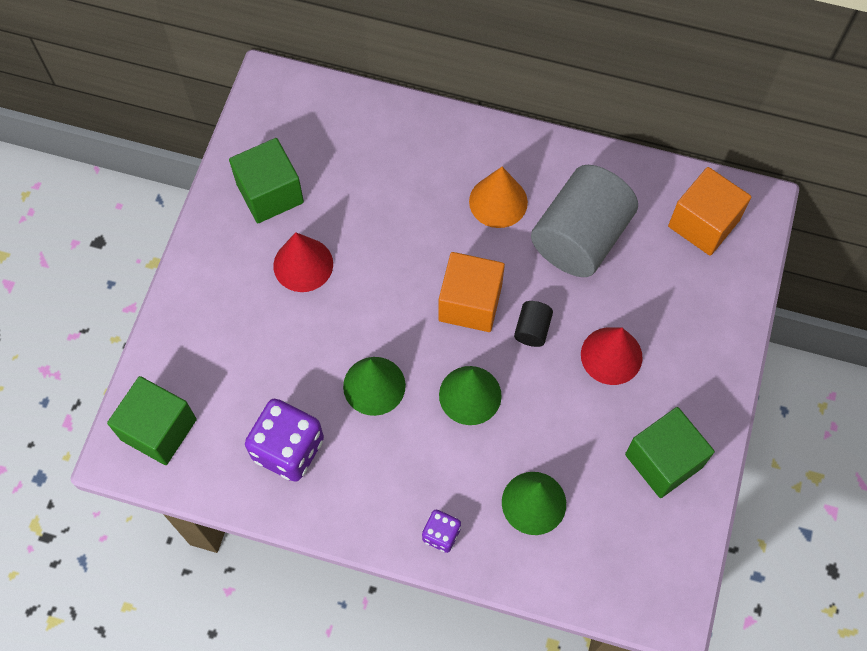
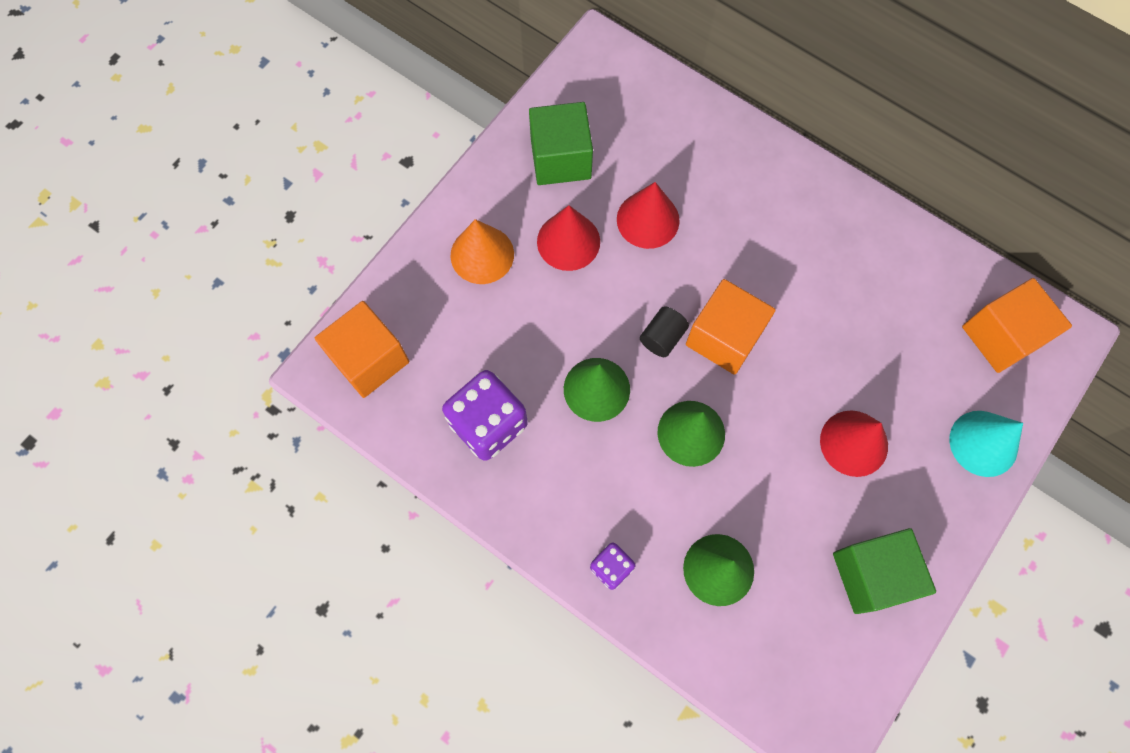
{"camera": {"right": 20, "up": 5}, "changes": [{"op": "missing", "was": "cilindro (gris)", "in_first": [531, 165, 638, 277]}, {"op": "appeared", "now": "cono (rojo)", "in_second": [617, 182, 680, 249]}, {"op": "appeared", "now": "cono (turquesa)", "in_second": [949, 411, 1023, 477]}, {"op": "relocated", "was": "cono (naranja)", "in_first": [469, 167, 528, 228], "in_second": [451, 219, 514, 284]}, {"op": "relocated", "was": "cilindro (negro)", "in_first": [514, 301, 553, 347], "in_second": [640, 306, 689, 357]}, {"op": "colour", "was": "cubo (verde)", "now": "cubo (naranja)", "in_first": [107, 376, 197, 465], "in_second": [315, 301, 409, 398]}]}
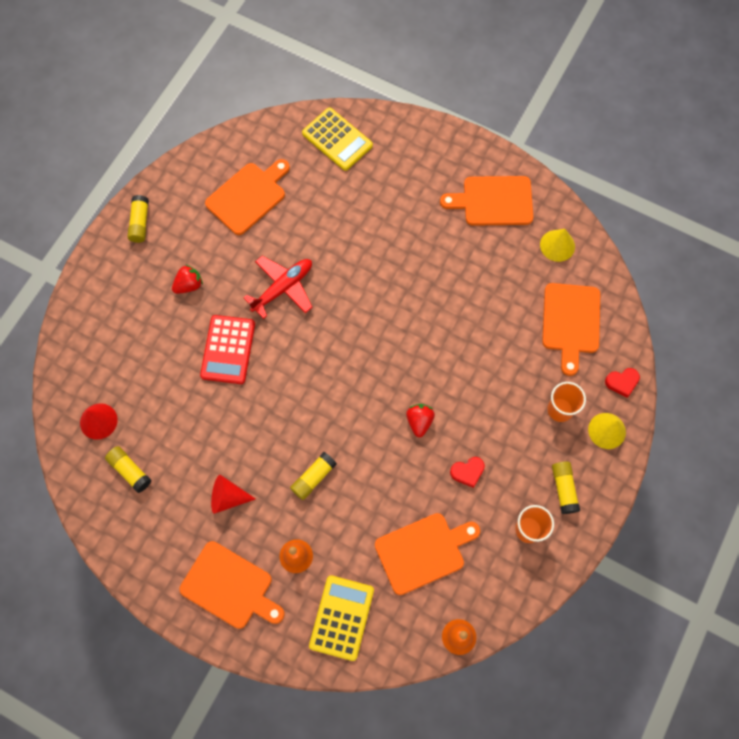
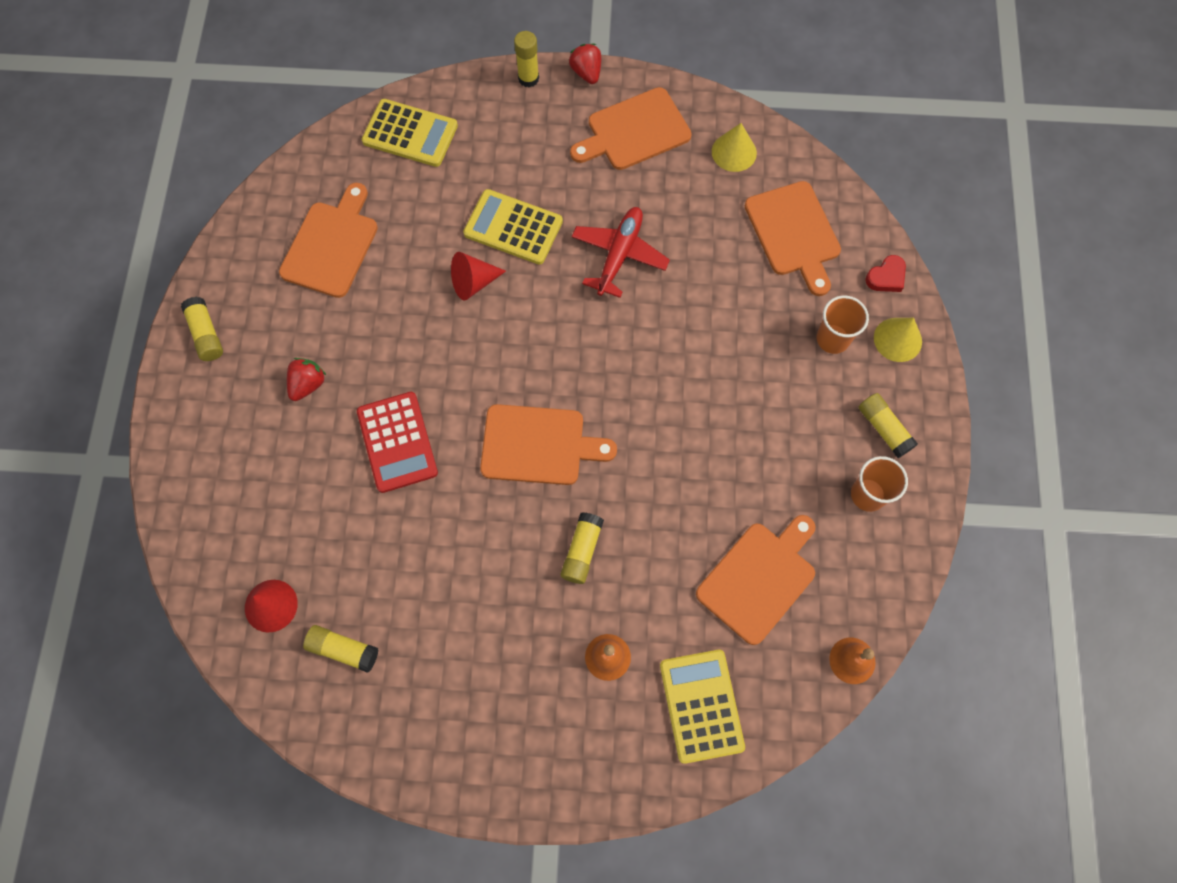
{"camera": {"right": -25, "up": 0}, "changes": [{"op": "missing", "was": "corazón (rojo)", "in_first": [450, 457, 485, 488]}, {"op": "appeared", "now": "calculadora (amarillo)", "in_second": [463, 189, 563, 265]}, {"op": "appeared", "now": "barra de pegamento (amarillo)", "in_second": [514, 31, 539, 87]}, {"op": "relocated", "was": "tabla de cortar (naranja)", "in_first": [179, 541, 285, 629], "in_second": [480, 404, 617, 485]}, {"op": "relocated", "was": "cono (rojo)", "in_first": [211, 475, 255, 514], "in_second": [451, 252, 506, 301]}, {"op": "relocated", "was": "avión (rojo)", "in_first": [243, 256, 312, 319], "in_second": [572, 207, 670, 298]}, {"op": "relocated", "was": "fresa (rojo)", "in_first": [406, 404, 435, 437], "in_second": [569, 44, 601, 84]}]}
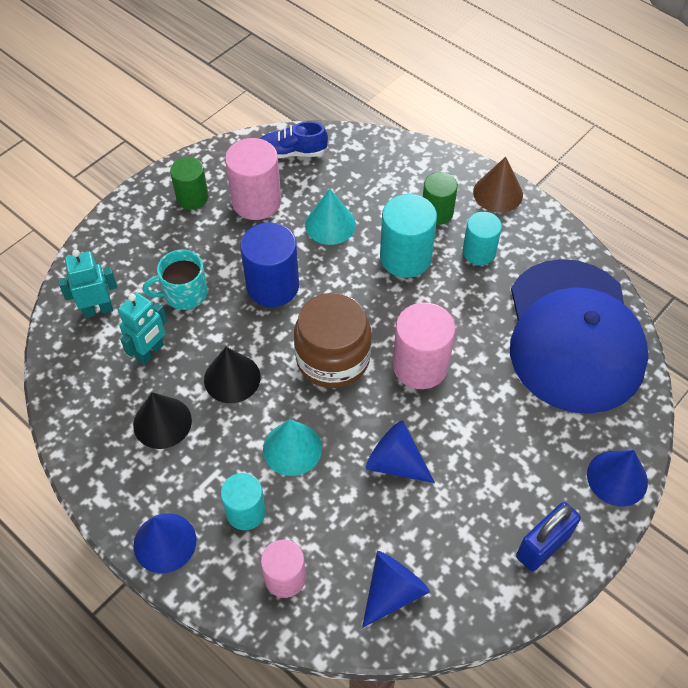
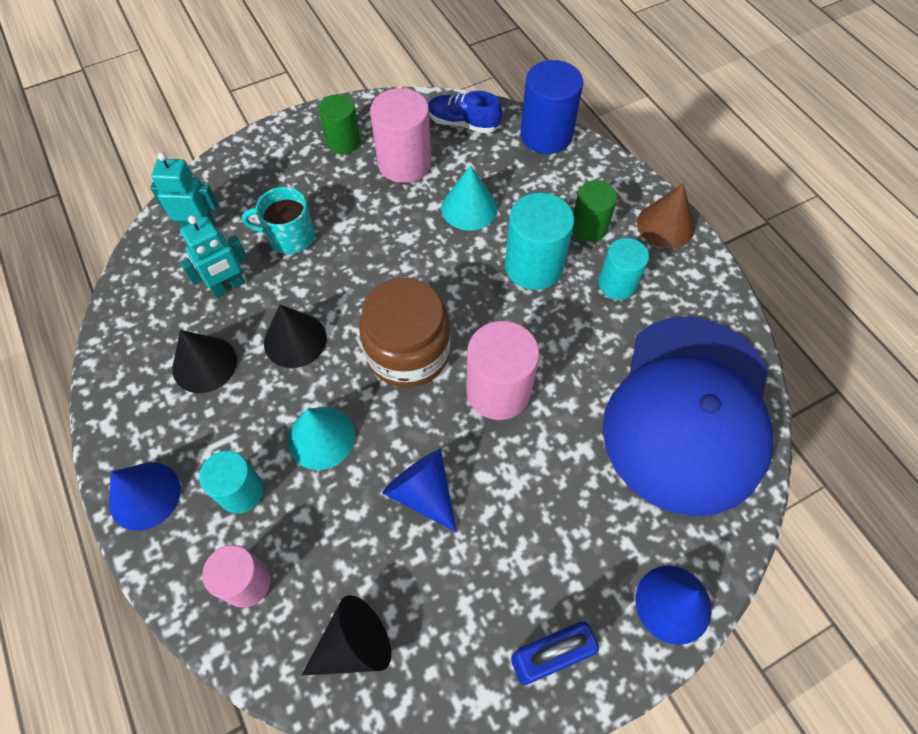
{"camera": {"right": 20, "up": 5}, "changes": [{"op": "relocated", "was": "cilindro (azul)", "in_first": [240, 222, 299, 307], "in_second": [520, 60, 583, 154]}, {"op": "colour", "was": "cono (azul)", "now": "cono (negro)", "in_first": [362, 551, 430, 628], "in_second": [301, 595, 391, 676]}]}
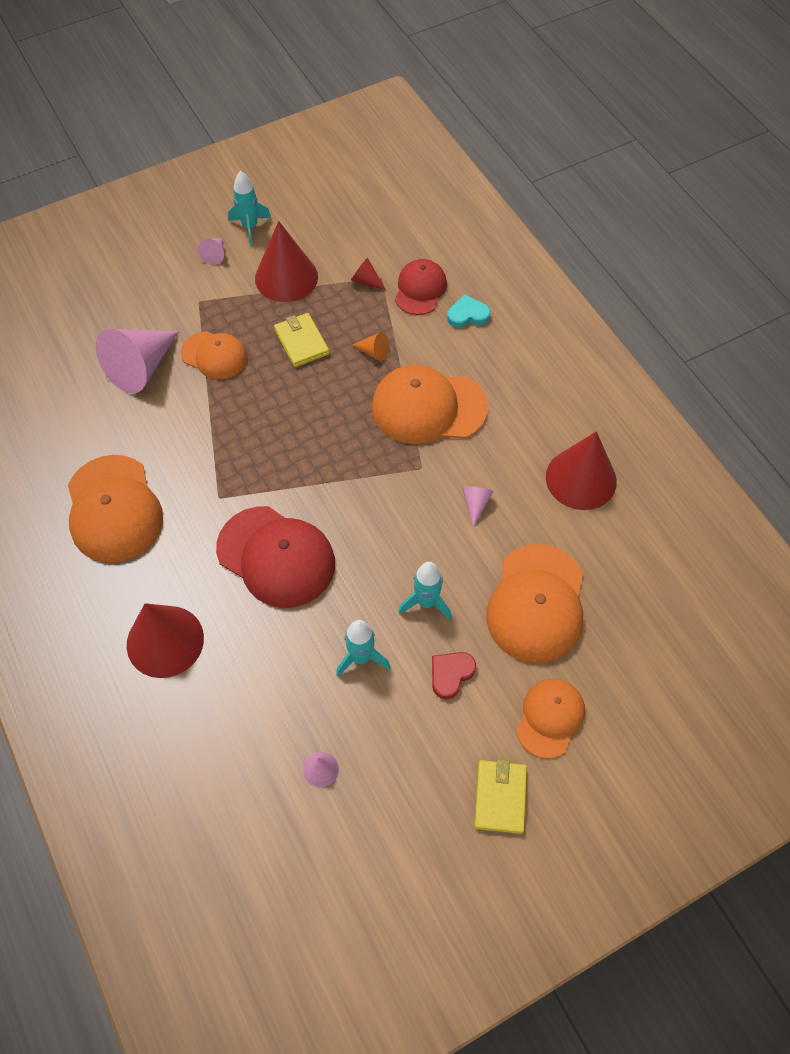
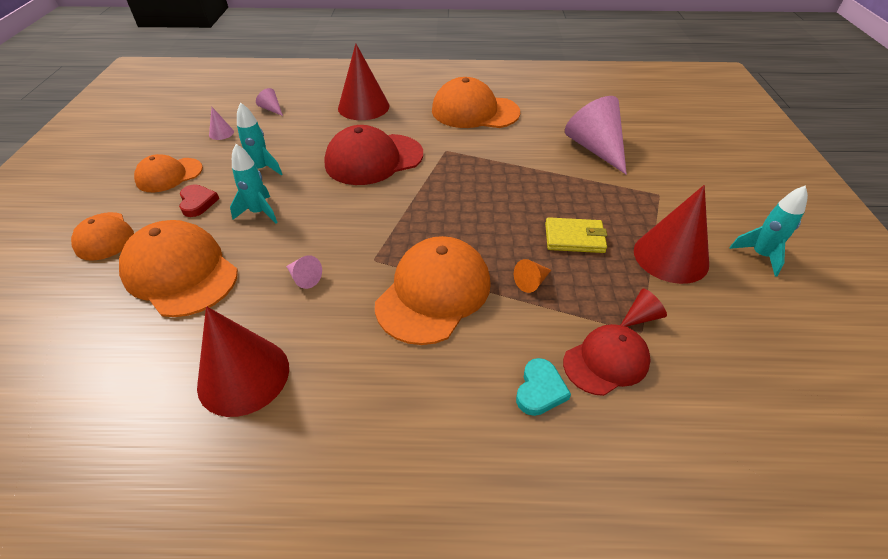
{"camera": {"right": 120, "up": -15}, "changes": [{"op": "missing", "was": "cartera (amarillo)", "in_first": [474, 759, 527, 834]}, {"op": "relocated", "was": "gorra (naranja)", "in_first": [181, 331, 247, 380], "in_second": [134, 154, 203, 192]}, {"op": "relocated", "was": "cono (rosa)", "in_first": [198, 238, 224, 265], "in_second": [256, 88, 283, 116]}, {"op": "spun", "was": "gorra (rojo)", "in_first": [395, 259, 447, 315], "in_second": [563, 324, 651, 396], "clockwise": -75}]}
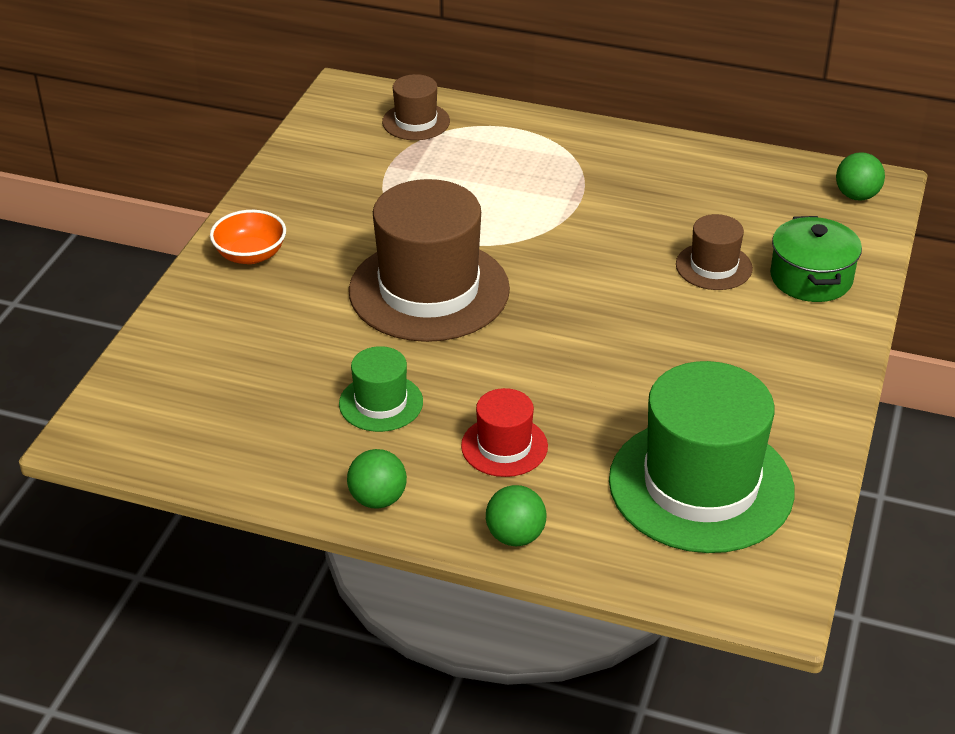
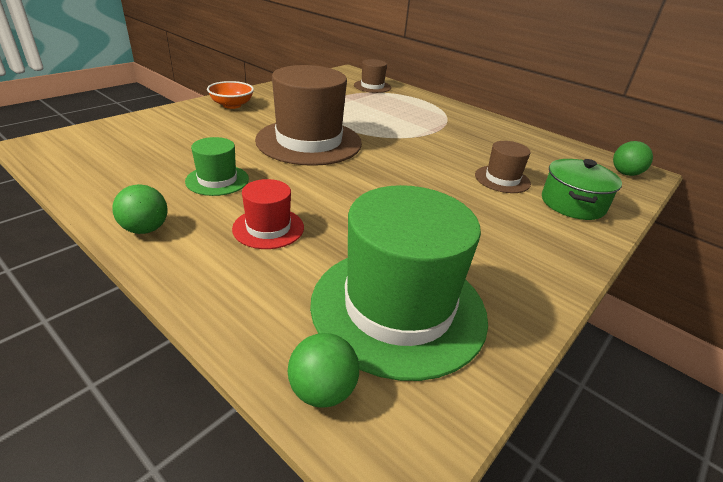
{"camera": {"right": 20, "up": -5}, "changes": [{"op": "relocated", "was": "pelota (verde)", "in_first": [486, 485, 546, 546], "in_second": [288, 333, 359, 408]}]}
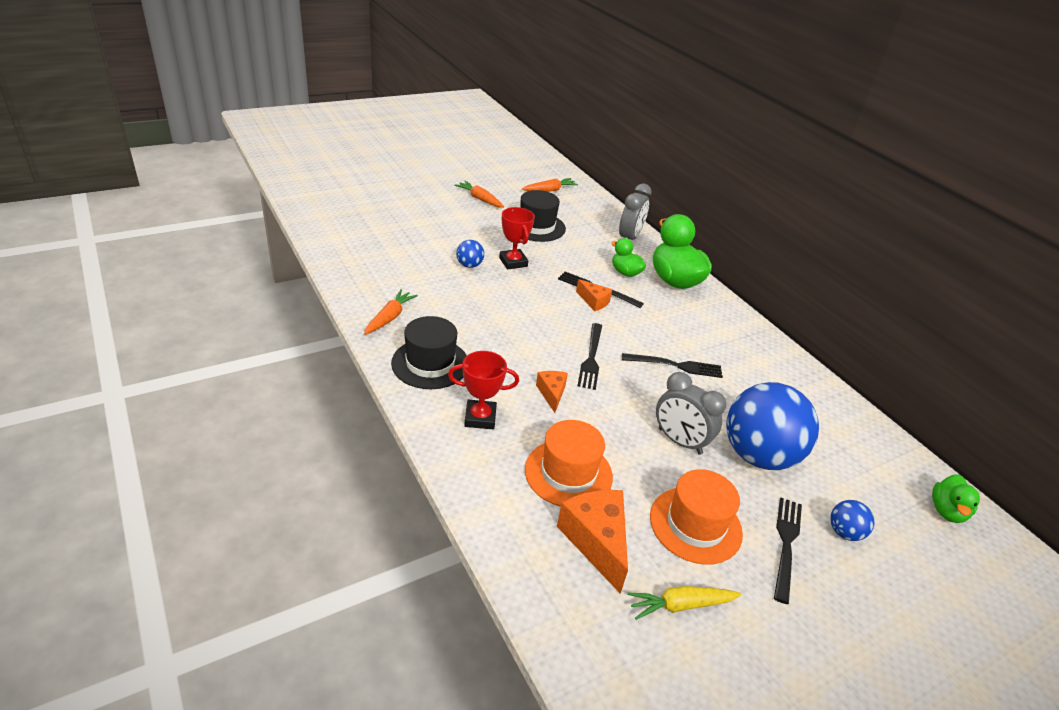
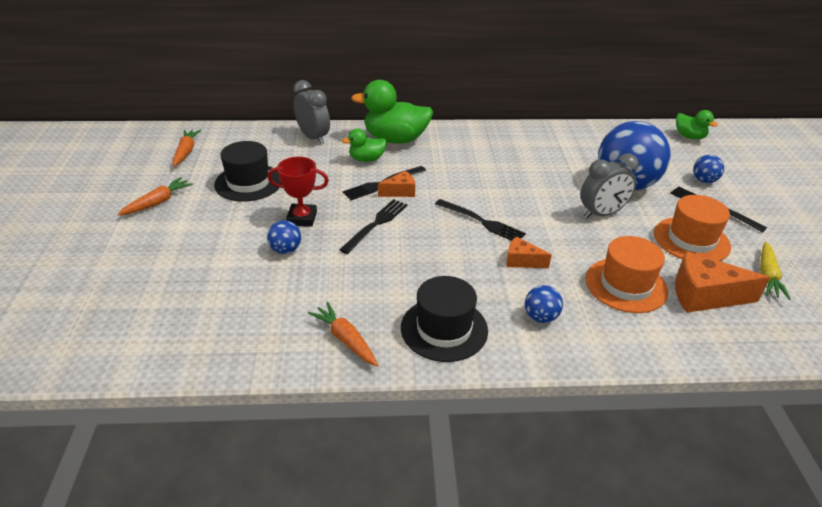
{"camera": {"right": -60, "up": 0}, "changes": [{"op": "relocated", "was": "tenedor (negro)", "in_first": [622, 353, 723, 378], "in_second": [339, 199, 408, 254]}, {"op": "exchanged", "was": "trofeo (rojo)", "now": "pelota (azul)", "in_first": [448, 351, 519, 429], "in_second": [525, 285, 563, 323]}, {"op": "spun", "was": "zanahoria (naranja)", "in_first": [454, 181, 504, 208], "in_second": [117, 177, 193, 216], "clockwise": 150}]}
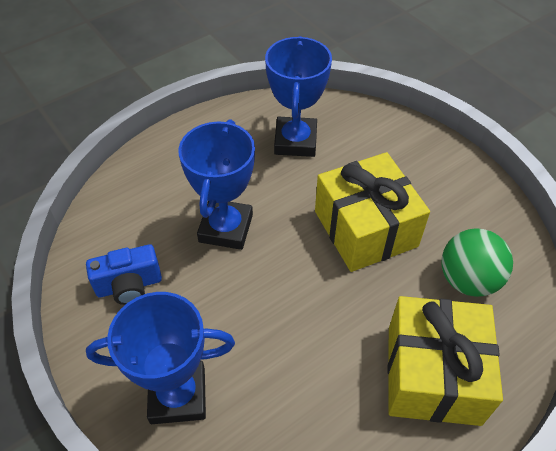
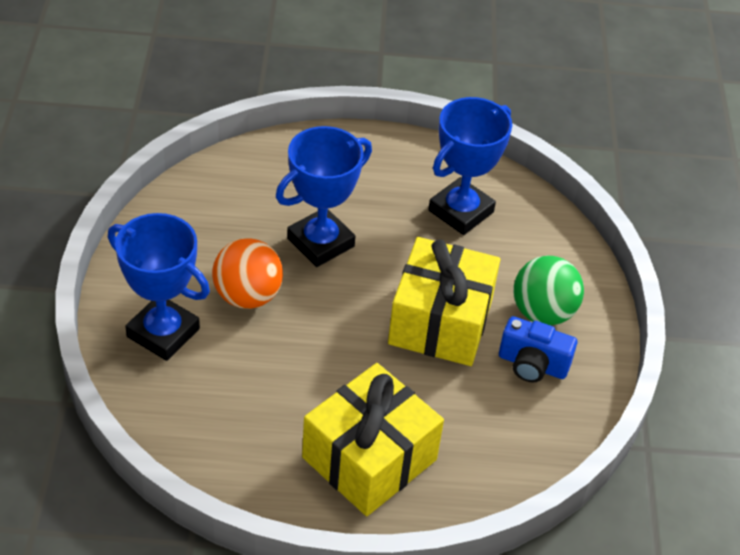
{"camera": {"right": 35, "up": -5}, "changes": [{"op": "appeared", "now": "pelota (naranja)", "in_second": [212, 238, 283, 309]}, {"op": "relocated", "was": "cámara (azul)", "in_first": [86, 244, 162, 305], "in_second": [499, 316, 577, 382]}, {"op": "relocated", "was": "pelota (verde)", "in_first": [441, 228, 513, 297], "in_second": [513, 256, 584, 326]}]}
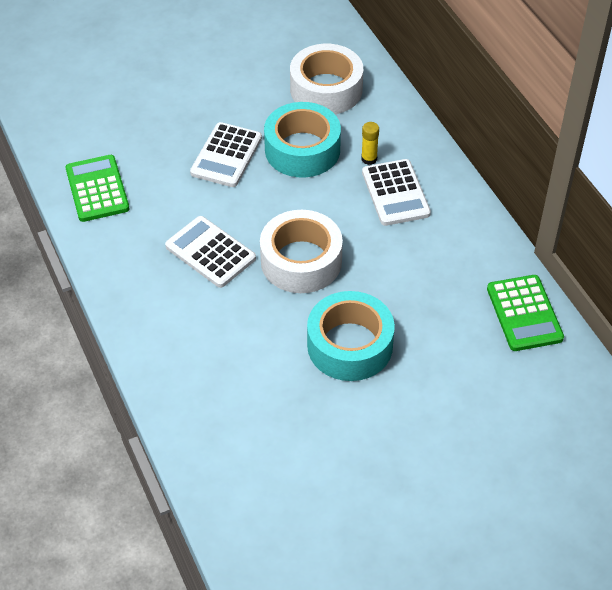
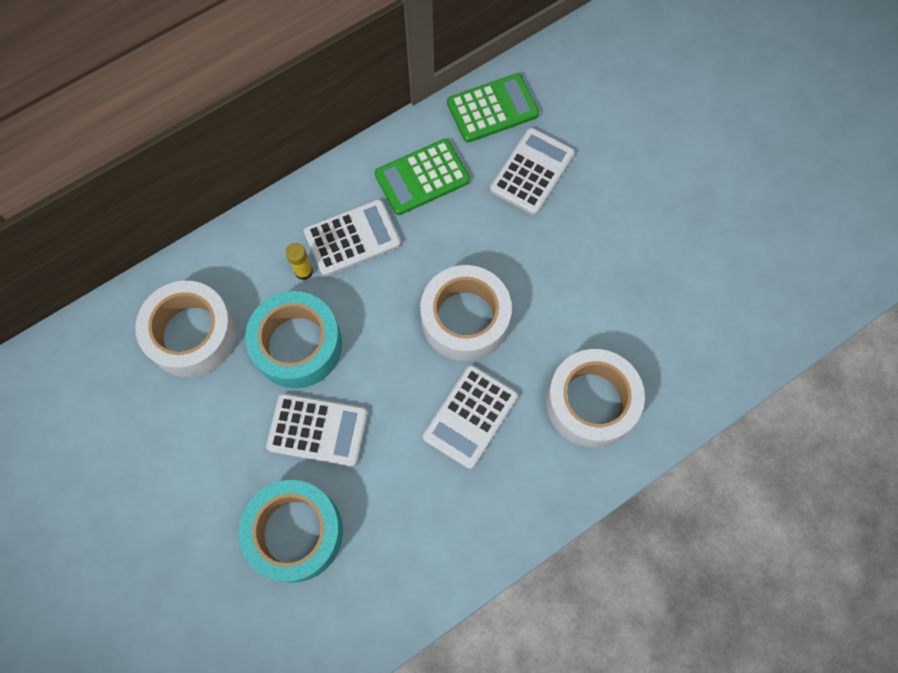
{"camera": {"right": -100, "up": 20}, "changes": [{"op": "appeared", "now": "calculadora (blanco)", "in_second": [490, 128, 575, 215]}, {"op": "appeared", "now": "cinta adhesiva (blanco)", "in_second": [546, 349, 645, 448]}, {"op": "relocated", "was": "calculadora (verde)", "in_first": [65, 155, 129, 222], "in_second": [375, 139, 470, 215]}, {"op": "relocated", "was": "cinta adhesiva (turquesa)", "in_first": [307, 291, 395, 381], "in_second": [239, 480, 343, 583]}]}
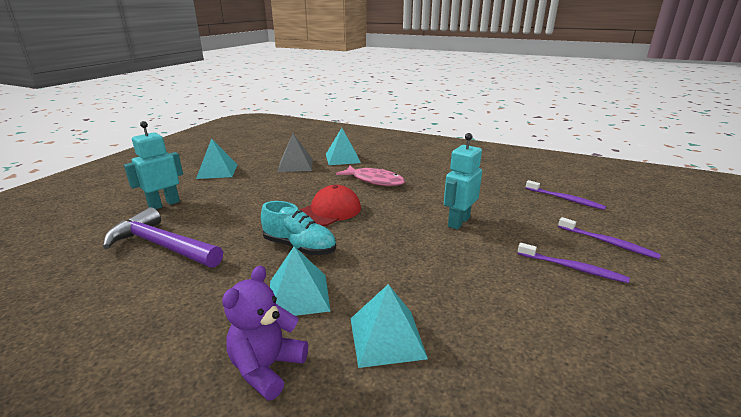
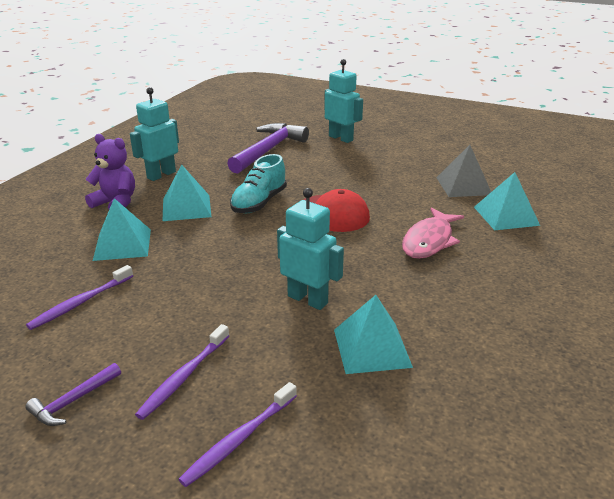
{"camera": {"right": 90, "up": 5}, "changes": [{"op": "appeared", "now": "martillo (morado)", "in_second": [25, 363, 121, 426]}, {"op": "appeared", "now": "robot (turquesa)", "in_second": [130, 87, 179, 181]}, {"op": "relocated", "was": "pirámide (turquesa)", "in_first": [196, 138, 238, 179], "in_second": [334, 295, 413, 374]}, {"op": "relocated", "was": "cepillo de dientes (morado)", "in_first": [526, 180, 606, 210], "in_second": [26, 265, 133, 330]}]}
